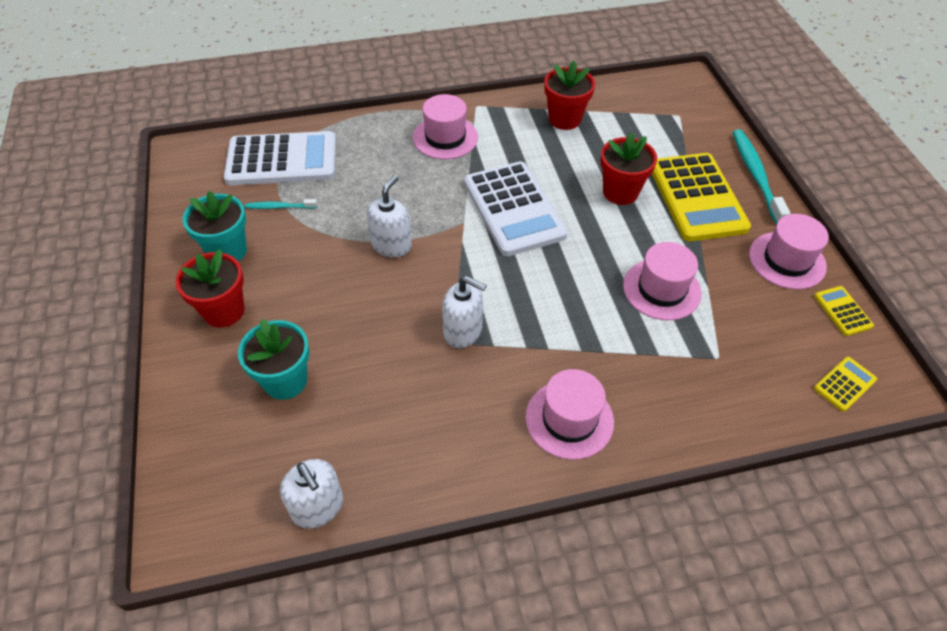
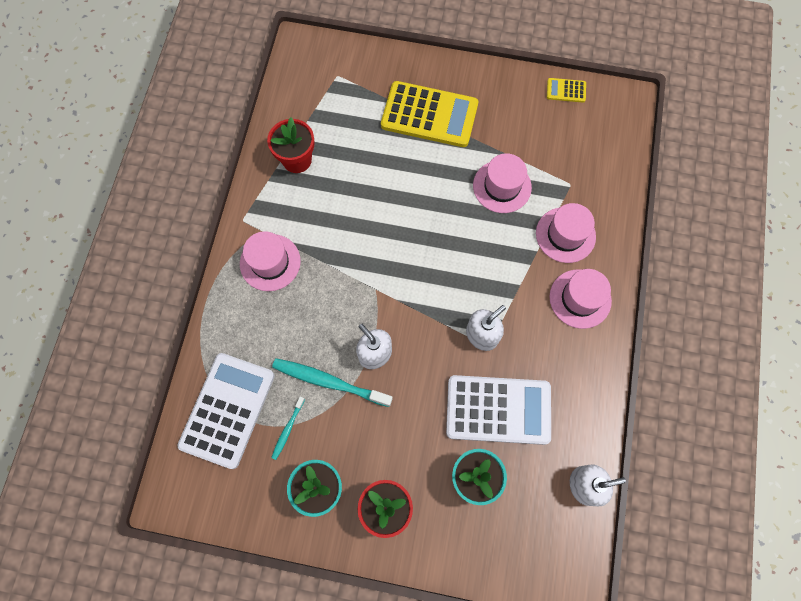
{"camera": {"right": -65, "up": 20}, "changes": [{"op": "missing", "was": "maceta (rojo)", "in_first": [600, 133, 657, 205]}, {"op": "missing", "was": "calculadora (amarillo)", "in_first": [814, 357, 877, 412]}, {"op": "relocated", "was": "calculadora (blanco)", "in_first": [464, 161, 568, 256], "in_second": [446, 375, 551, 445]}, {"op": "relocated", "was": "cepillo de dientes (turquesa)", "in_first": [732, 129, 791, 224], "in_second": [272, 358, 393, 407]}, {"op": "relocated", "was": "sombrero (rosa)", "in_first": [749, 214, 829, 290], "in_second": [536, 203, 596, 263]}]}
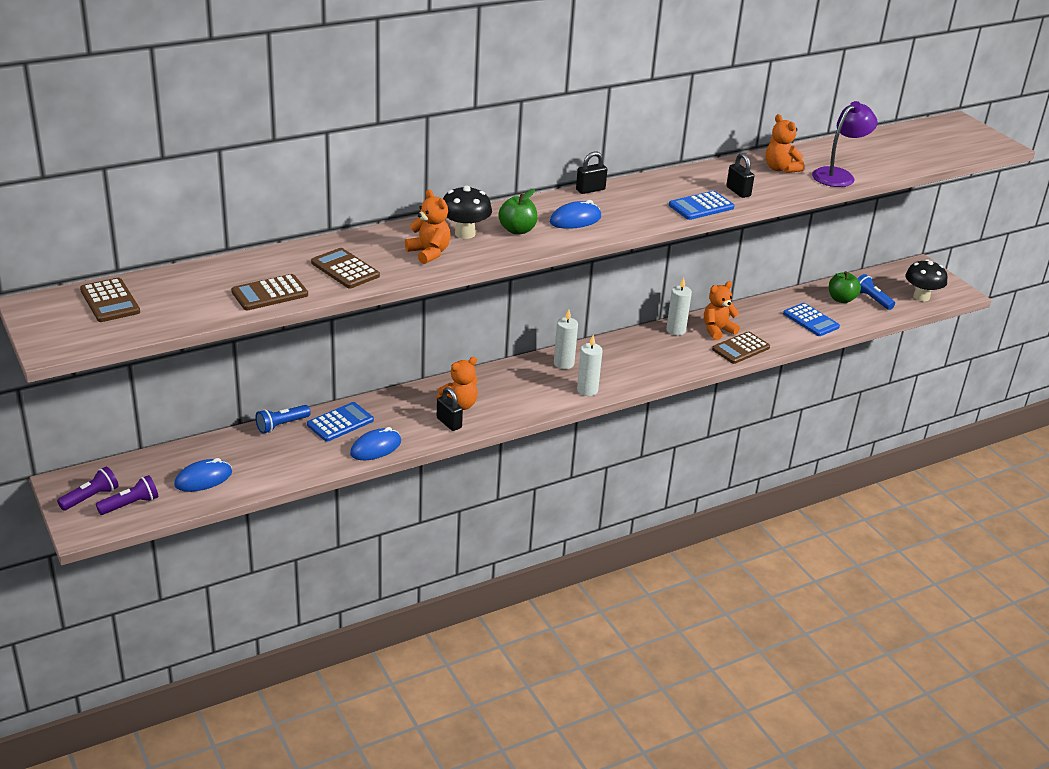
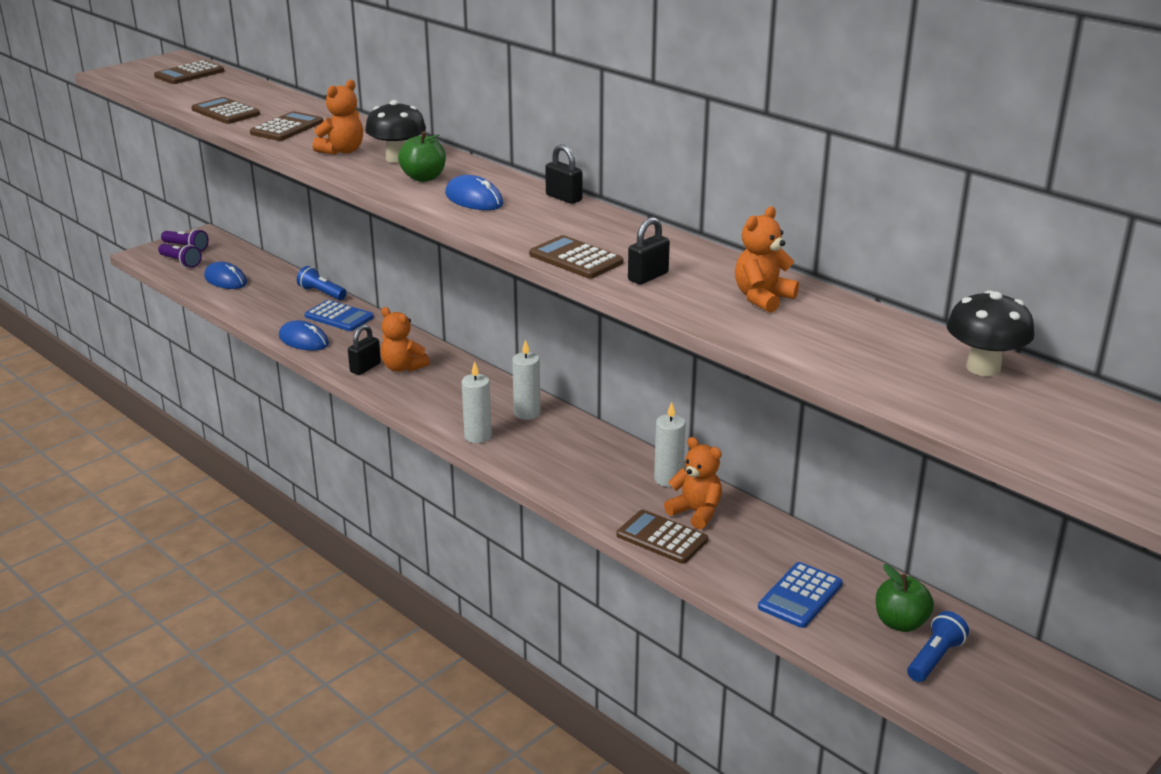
{"camera": {"right": 75, "up": -5}, "changes": [{"op": "missing", "was": "lámpara (morado)", "in_first": [812, 101, 877, 187]}, {"op": "relocated", "was": "seta (negro)", "in_first": [905, 259, 947, 301], "in_second": [946, 290, 1034, 376]}, {"op": "colour", "was": "calculadora (azul)", "now": "calculadora (marrón)", "in_first": [669, 191, 735, 220], "in_second": [529, 235, 623, 279]}]}
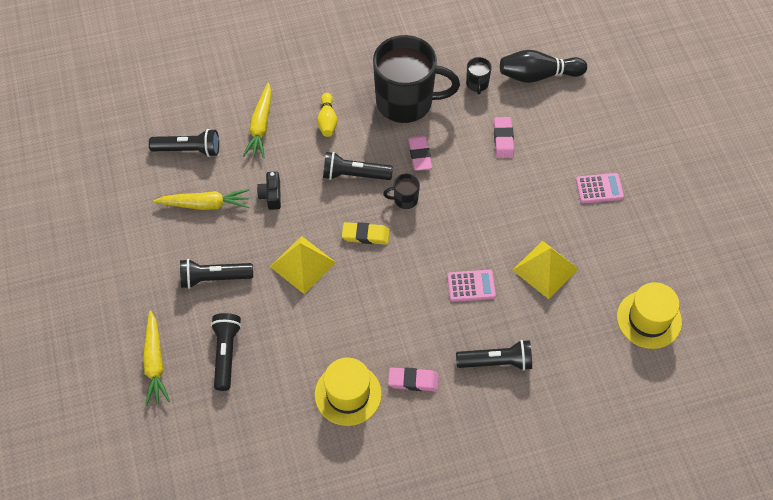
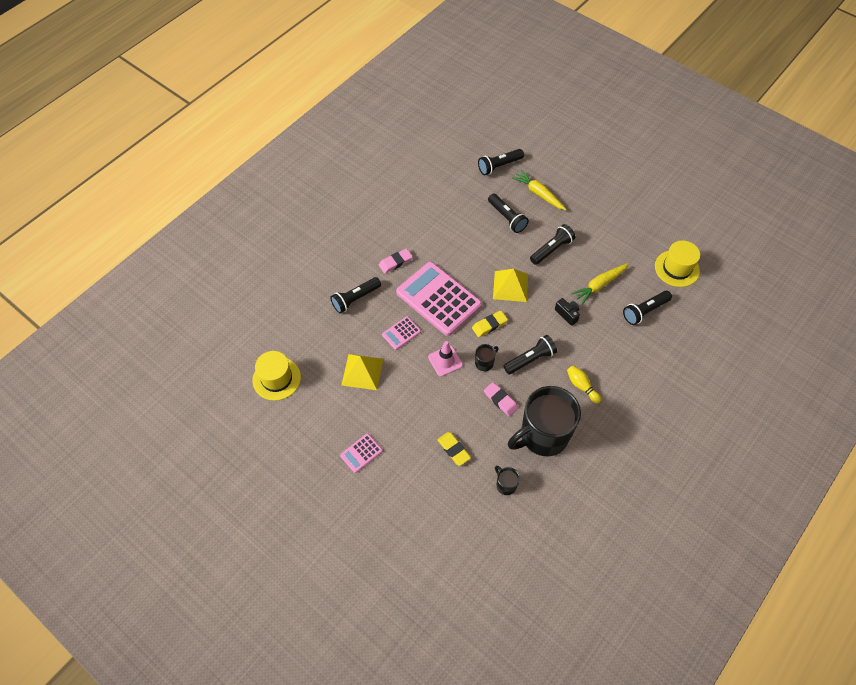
{"camera": {"right": 145, "up": 0}, "changes": [{"op": "missing", "was": "zanahoria (amarillo)", "in_first": [243, 82, 272, 158]}, {"op": "missing", "was": "bolo (negro)", "in_first": [500, 50, 587, 83]}, {"op": "appeared", "now": "calculadora (rosa)", "in_second": [396, 262, 482, 336]}, {"op": "appeared", "now": "cono de tráfico (rosa)", "in_second": [428, 341, 463, 377]}, {"op": "appeared", "now": "lámpara de mano (negro)", "in_second": [478, 149, 524, 175]}, {"op": "relocated", "was": "sombrero (amarillo)", "in_first": [315, 357, 382, 426], "in_second": [655, 240, 700, 287]}, {"op": "colour", "was": "goma de borrar (rosa)", "now": "goma de borrar (amarillo)", "in_first": [494, 117, 514, 158], "in_second": [437, 432, 471, 466]}]}
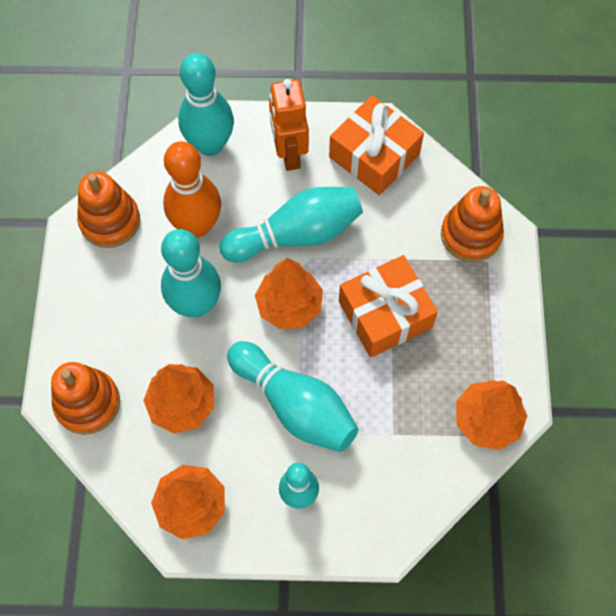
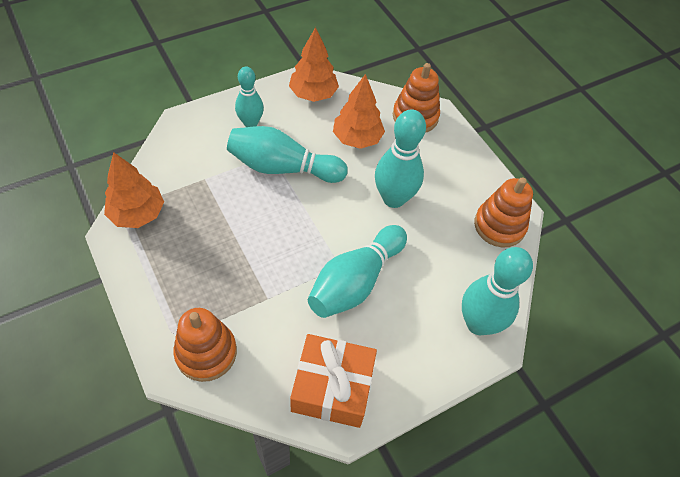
{"camera": {"right": 145, "up": -10}, "changes": [{"op": "missing", "was": "bolo (naranja)", "in_first": [163, 141, 221, 237]}, {"op": "missing", "was": "árbol (naranja)", "in_first": [255, 258, 323, 329]}, {"op": "missing", "was": "robot (naranja)", "in_first": [269, 79, 309, 171]}, {"op": "missing", "was": "regalo (naranja)", "in_first": [339, 255, 438, 358]}]}
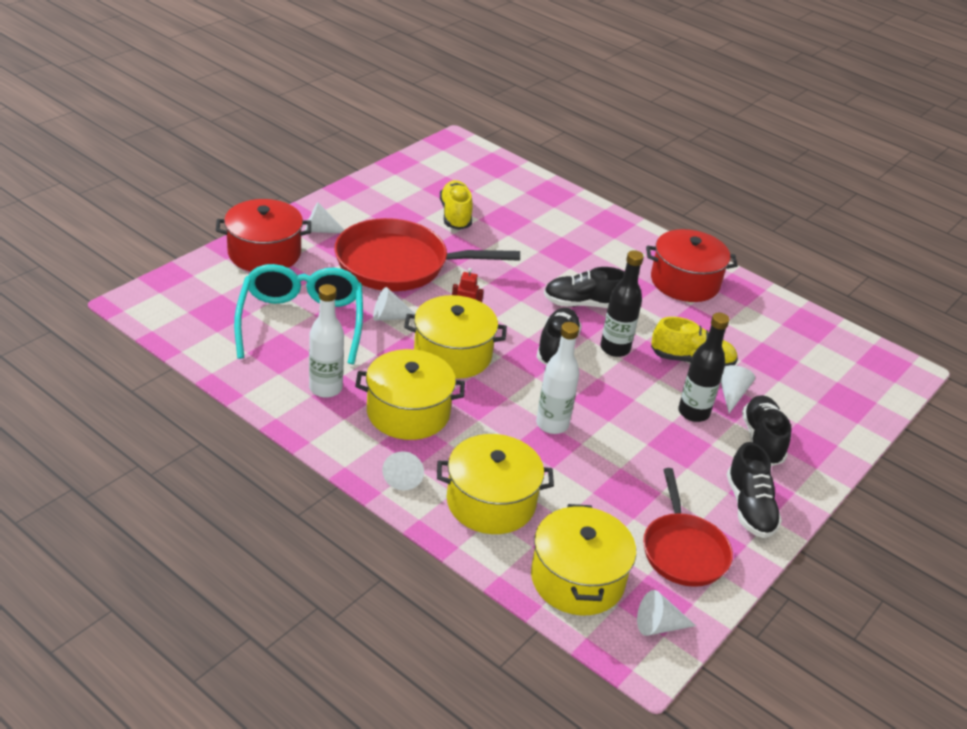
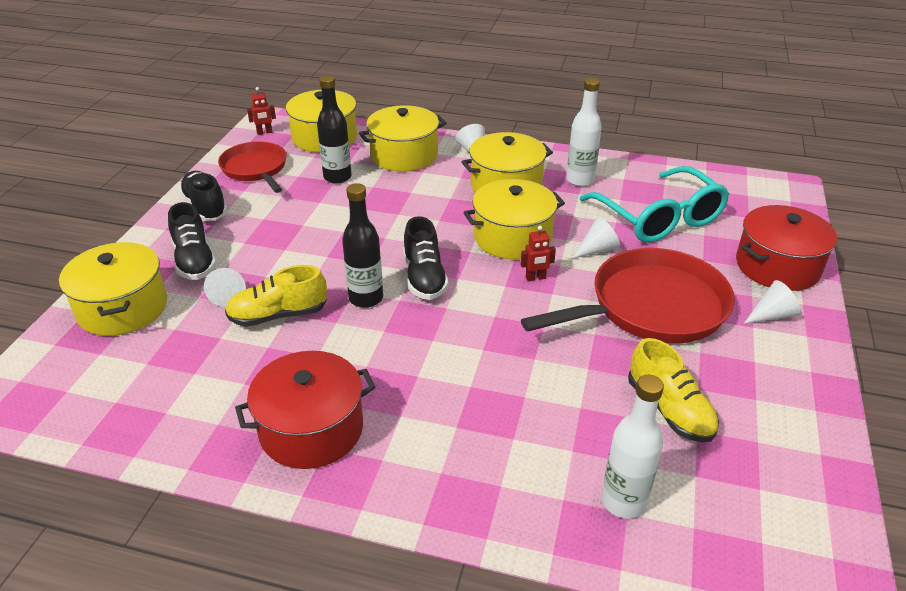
{"camera": {"right": 160, "up": 0}, "changes": [{"op": "missing", "was": "zapato (negro)", "in_first": [544, 267, 625, 308]}, {"op": "appeared", "now": "olla (amarillo)", "in_second": [59, 242, 167, 336]}, {"op": "relocated", "was": "botella (blanco)", "in_first": [536, 322, 579, 434], "in_second": [601, 375, 664, 519]}, {"op": "relocated", "was": "botella (negro)", "in_first": [678, 313, 729, 422], "in_second": [317, 75, 352, 184]}, {"op": "exchanged", "was": "cono (blanco)", "now": "robot (rojo)", "in_first": [637, 590, 696, 636], "in_second": [247, 87, 276, 135]}]}
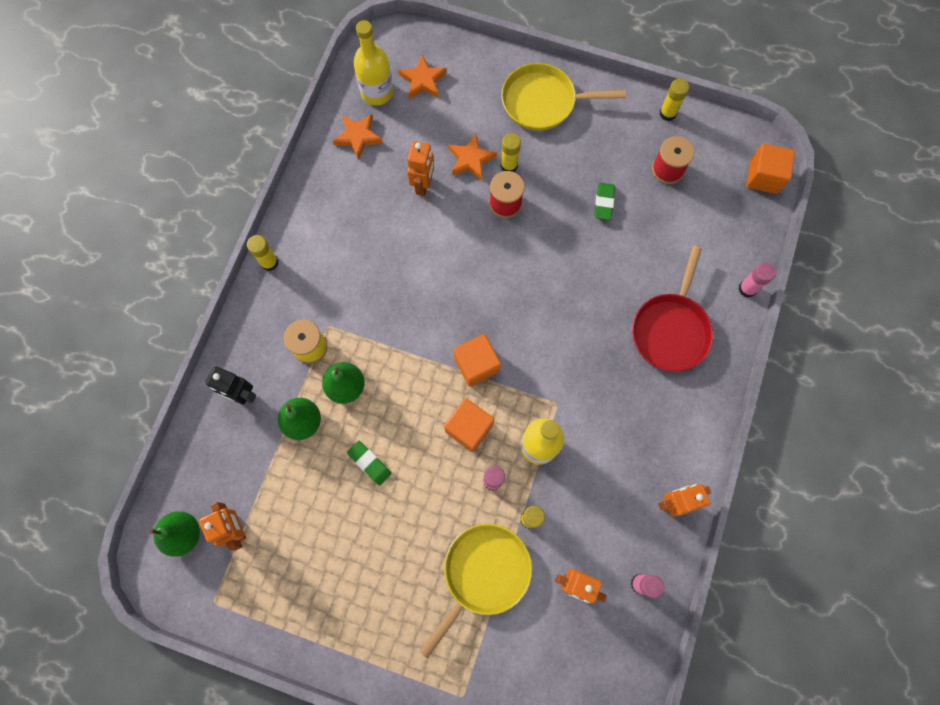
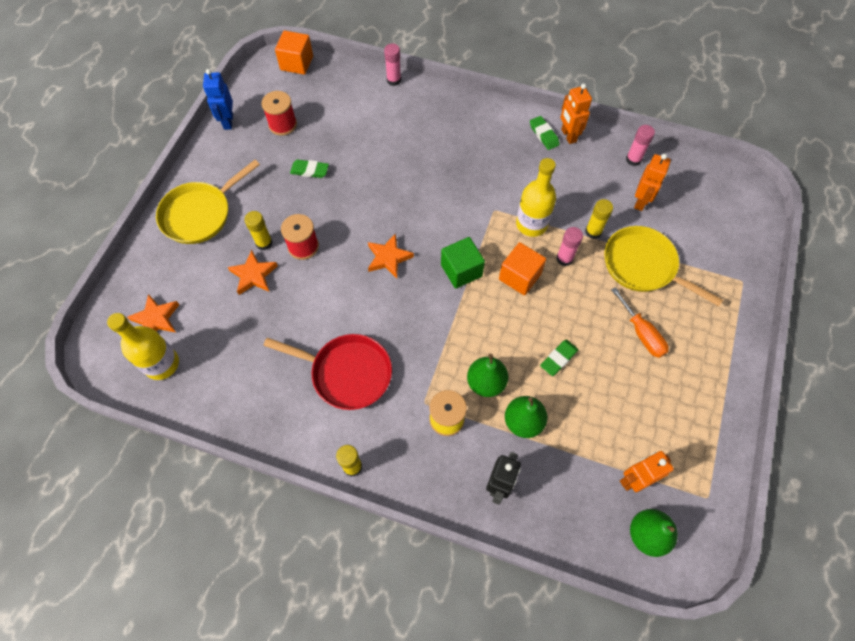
{"camera": {"right": -90, "up": -10}, "changes": [{"op": "missing", "was": "robot (naranja)", "in_first": [407, 141, 434, 196]}, {"op": "appeared", "now": "goma de borrar (verde)", "in_second": [530, 116, 560, 150]}, {"op": "appeared", "now": "destornillador (naranja)", "in_second": [611, 287, 669, 358]}, {"op": "relocated", "was": "estrella (naranja)", "in_first": [333, 114, 383, 160], "in_second": [368, 233, 414, 278]}, {"op": "relocated", "was": "sartén (rojo)", "in_first": [632, 246, 713, 372], "in_second": [263, 334, 392, 410]}, {"op": "exchanged", "was": "barra de pegamento (amarillo)", "now": "robot (azul)", "in_first": [660, 79, 689, 121], "in_second": [203, 69, 233, 130]}, {"op": "colour", "was": "cubo (naranja)", "now": "cubo (verde)", "in_first": [453, 334, 501, 387], "in_second": [441, 237, 485, 289]}, {"op": "spun", "was": "sartén (amarillo)", "in_first": [501, 63, 626, 131], "in_second": [156, 160, 260, 244], "clockwise": 45}]}
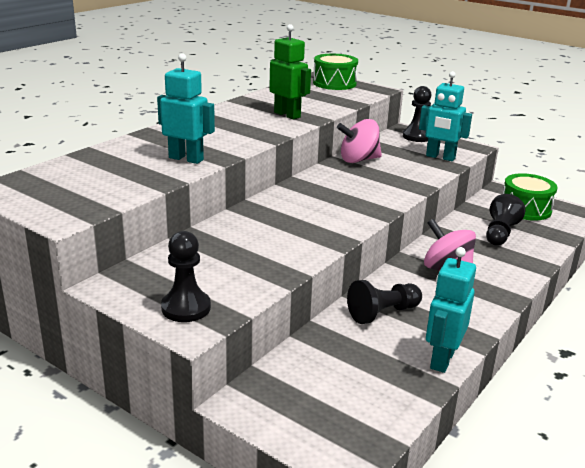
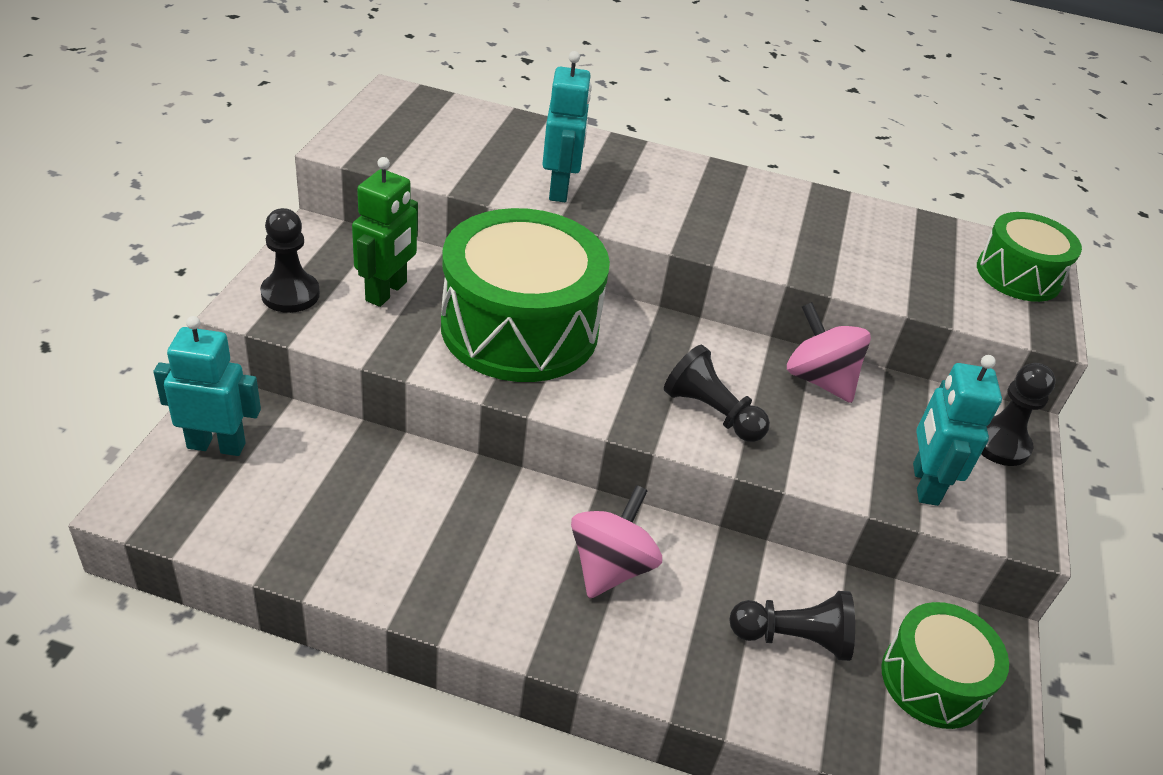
{"camera": {"right": 65, "up": 15}, "changes": [{"op": "appeared", "now": "tambor (verde)", "in_second": [441, 208, 610, 382]}, {"op": "relocated", "was": "robot (verde)", "in_first": [269, 24, 311, 119], "in_second": [352, 157, 418, 307]}, {"op": "relocated", "was": "peón (negro)", "in_first": [347, 280, 422, 324], "in_second": [664, 345, 770, 442]}, {"op": "relocated", "was": "robot (turquesa)", "in_first": [426, 247, 476, 373], "in_second": [154, 316, 261, 456]}]}
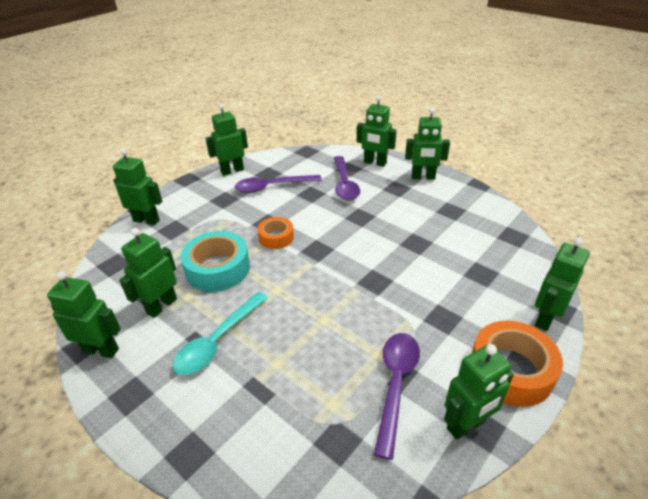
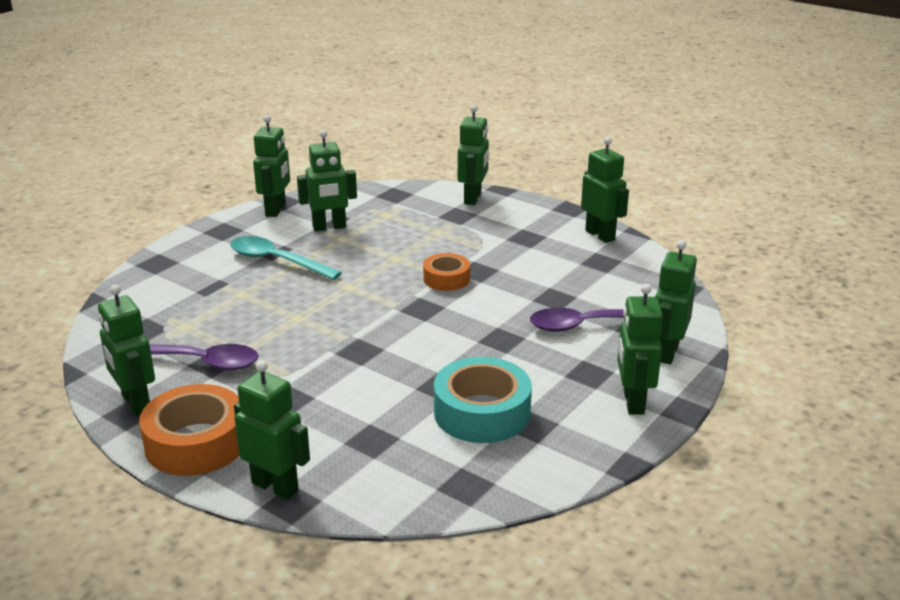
{"camera": {"right": 85, "up": -10}, "changes": [{"op": "missing", "was": "cuchara (morado)", "in_first": [235, 175, 322, 193]}, {"op": "relocated", "was": "cinta adhesiva (turquesa)", "in_first": [180, 231, 250, 292], "in_second": [434, 357, 532, 443]}, {"op": "spun", "was": "robot (verde)", "in_first": [119, 228, 177, 318], "in_second": [297, 130, 357, 232], "clockwise": 135}]}
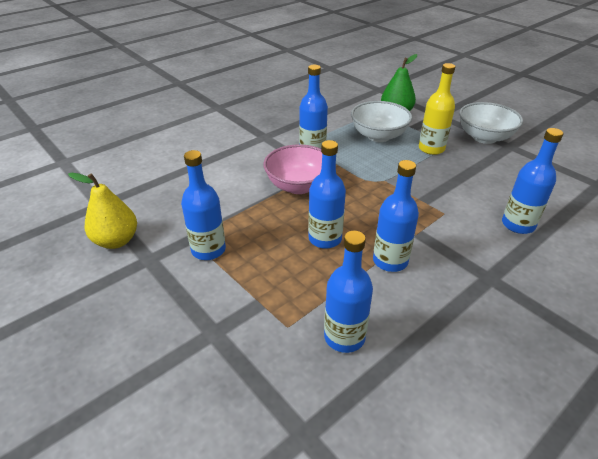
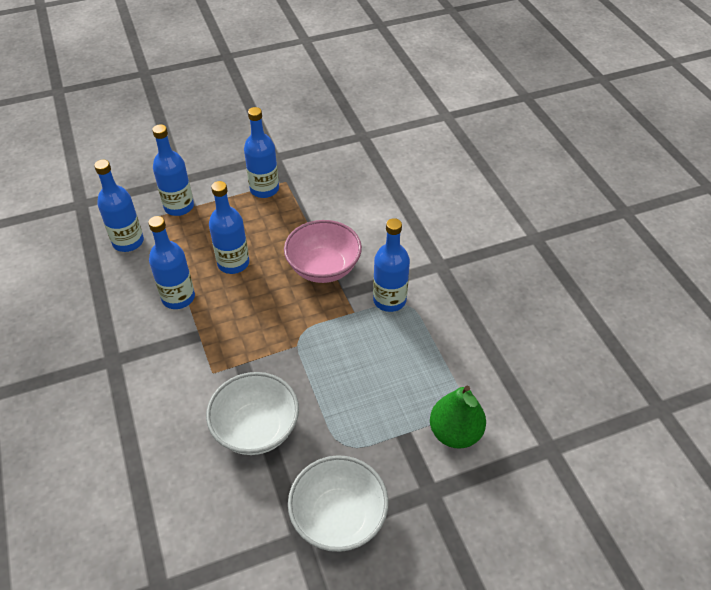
{"camera": {"right": 110, "up": 10}, "changes": [{"op": "missing", "was": "pera (amarillo)", "in_first": [68, 173, 137, 249]}, {"op": "missing", "was": "botella (amarillo)", "in_first": [419, 63, 455, 155]}, {"op": "relocated", "was": "cuenco (blanco)", "in_first": [351, 101, 412, 142], "in_second": [206, 372, 299, 455]}, {"op": "relocated", "was": "botella (azul)", "in_first": [502, 128, 563, 234], "in_second": [152, 124, 194, 216]}]}
